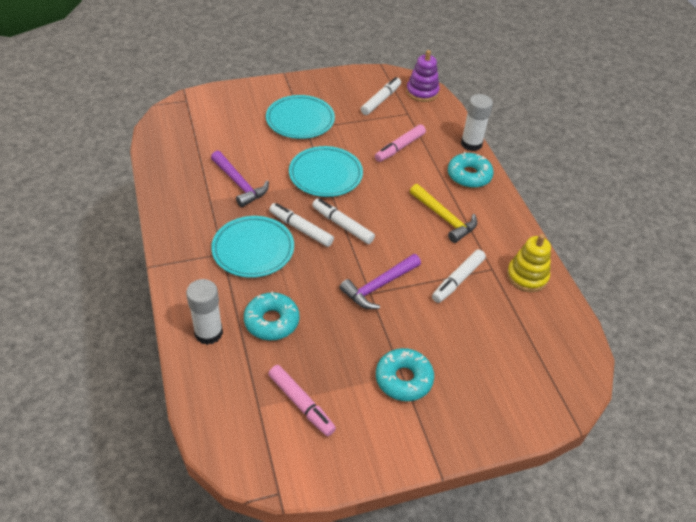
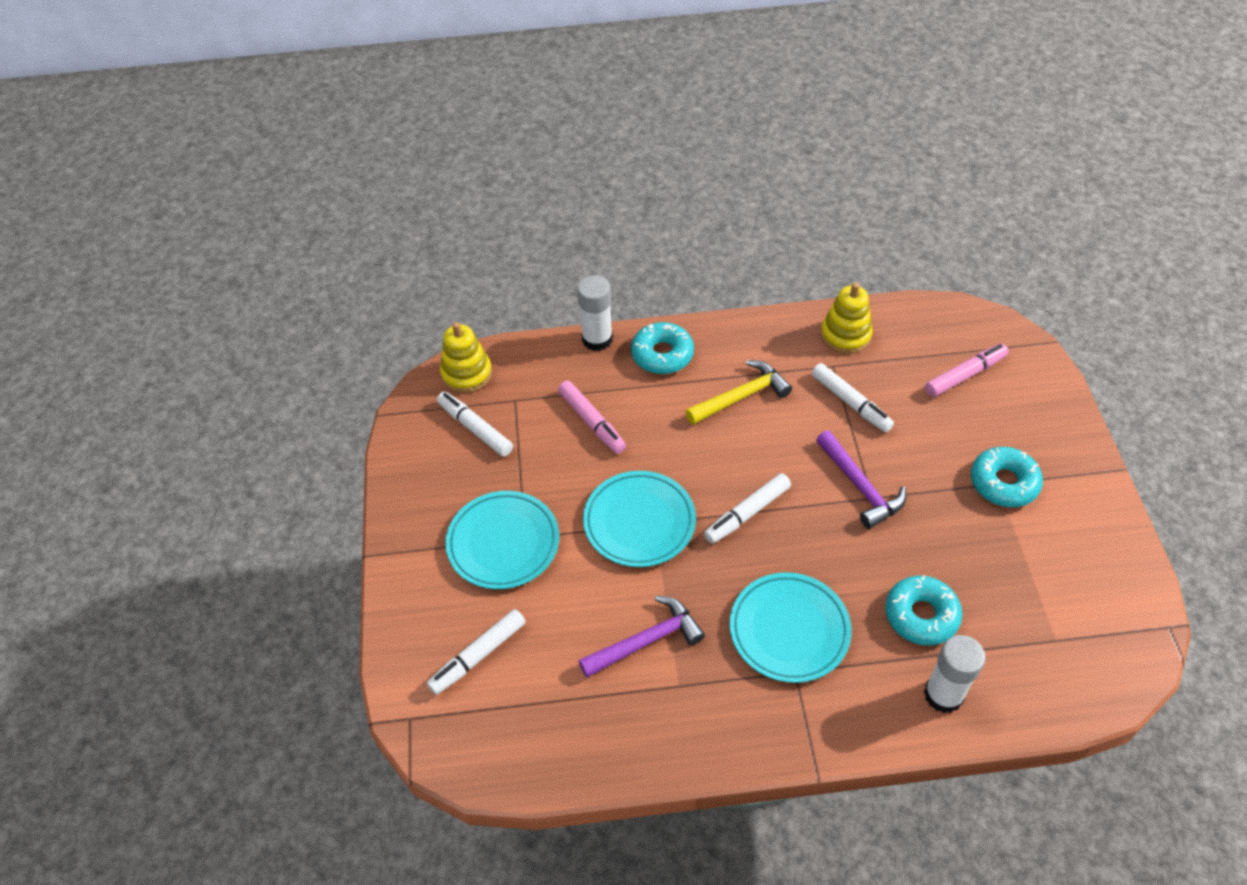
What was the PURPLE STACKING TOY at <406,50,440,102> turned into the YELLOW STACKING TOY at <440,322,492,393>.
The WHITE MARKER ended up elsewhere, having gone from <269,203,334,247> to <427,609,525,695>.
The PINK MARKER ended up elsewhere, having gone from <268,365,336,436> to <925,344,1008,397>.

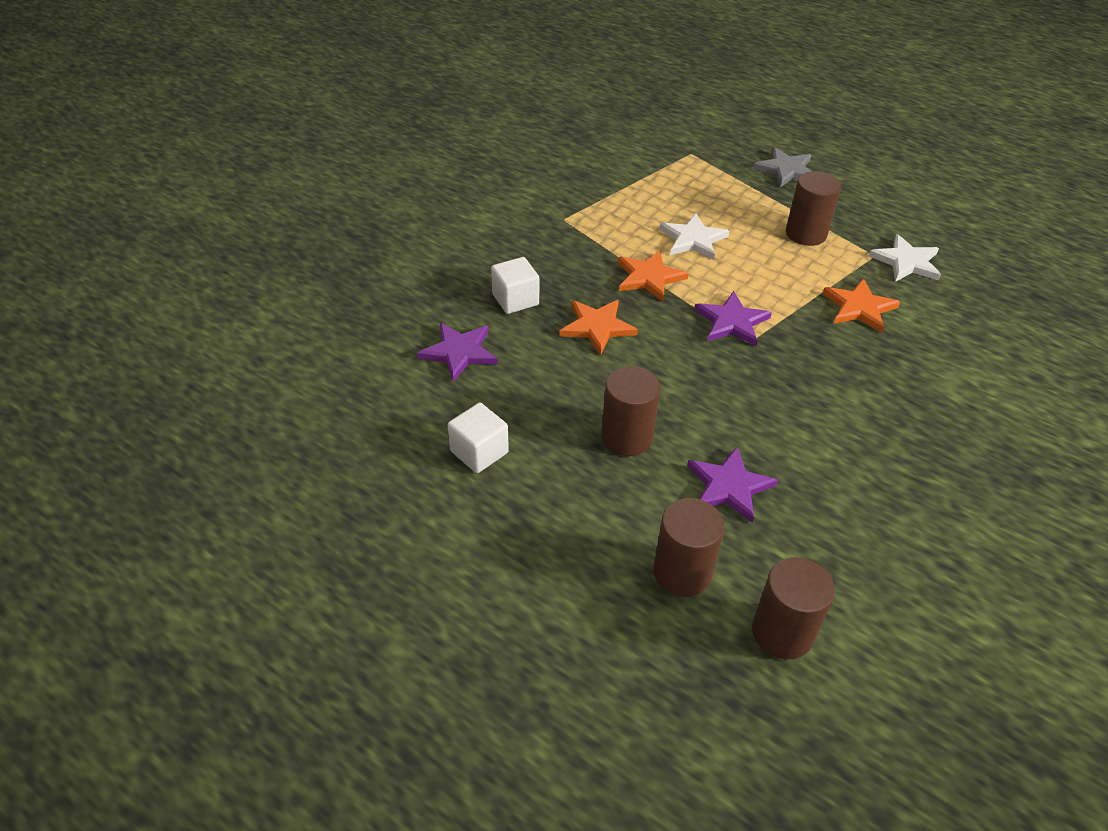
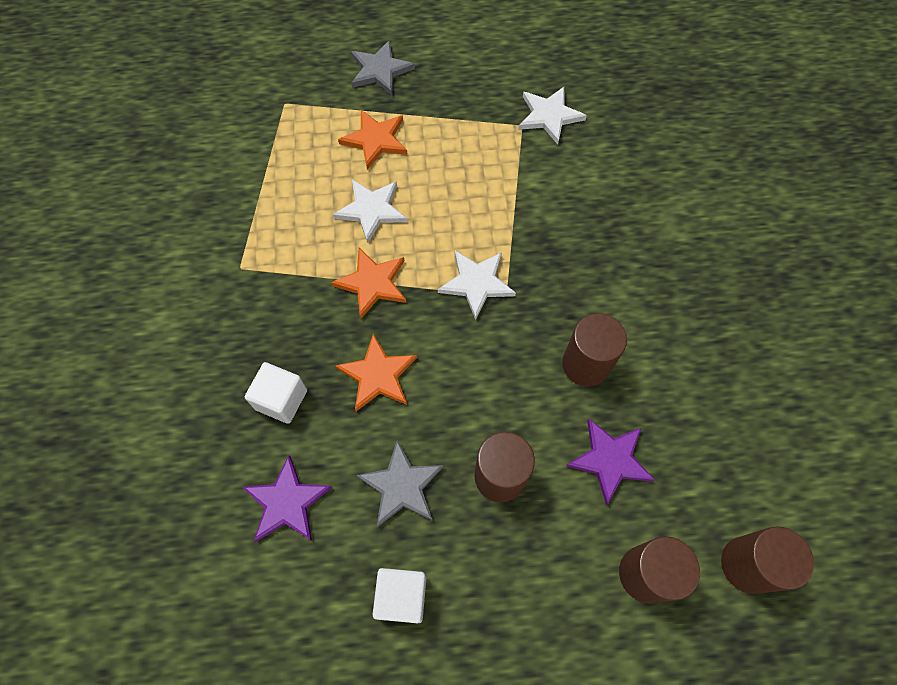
The BROWN CYLINDER ended up elsewhere, having gone from <786,171,841,246> to <562,313,627,387>.
The ORANGE STAR ended up elsewhere, having gone from <823,278,900,333> to <338,110,408,170>.
What was the PURPLE STAR at <694,291,772,346> turned into the WHITE STAR at <438,251,516,320>.
The second view gained the GREY STAR at <356,440,443,527>.

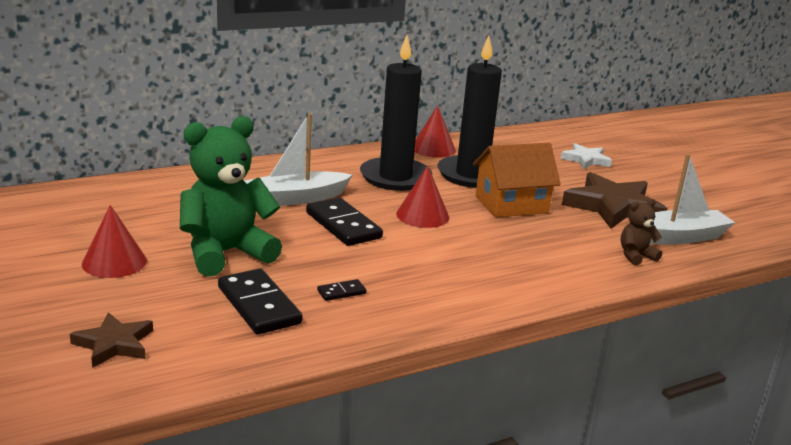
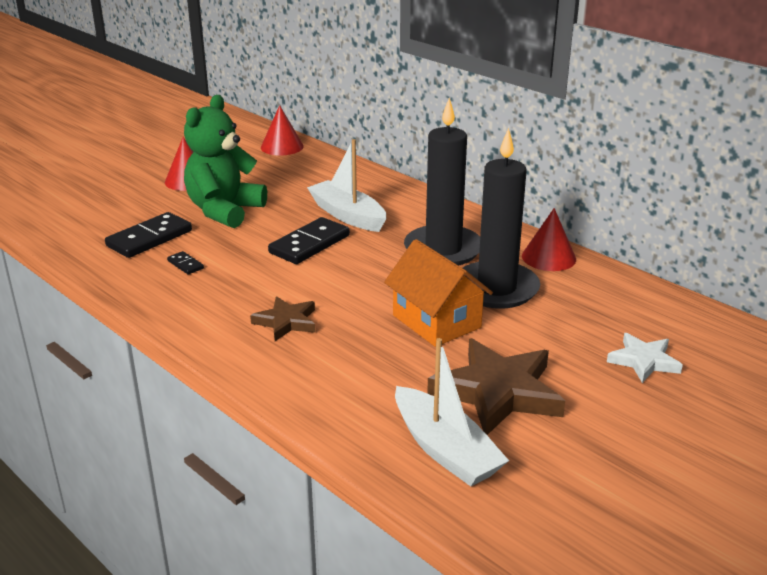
The GREEN TEDDY BEAR at <180,116,282,276> ended up facing another way, 105 degrees counterclockwise from before.
The RED CONE ended up elsewhere, having gone from <396,165,449,228> to <261,105,304,156>.
The second view lost the BROWN TEDDY BEAR at <621,199,662,265>.
The BROWN STAR ended up elsewhere, having gone from <70,312,153,368> to <250,296,315,341>.

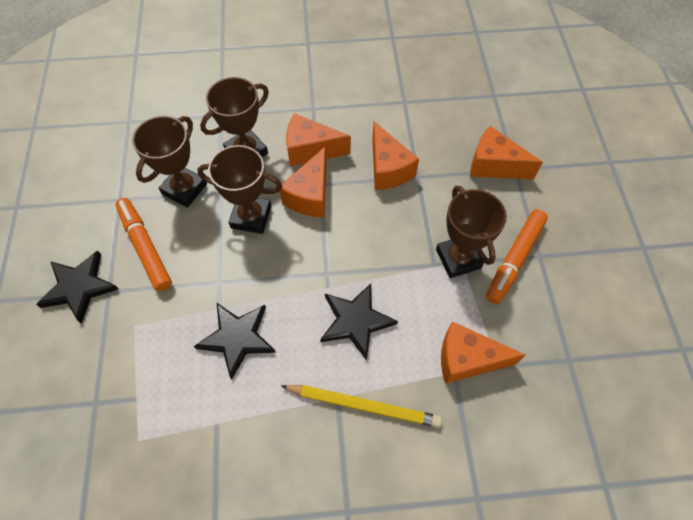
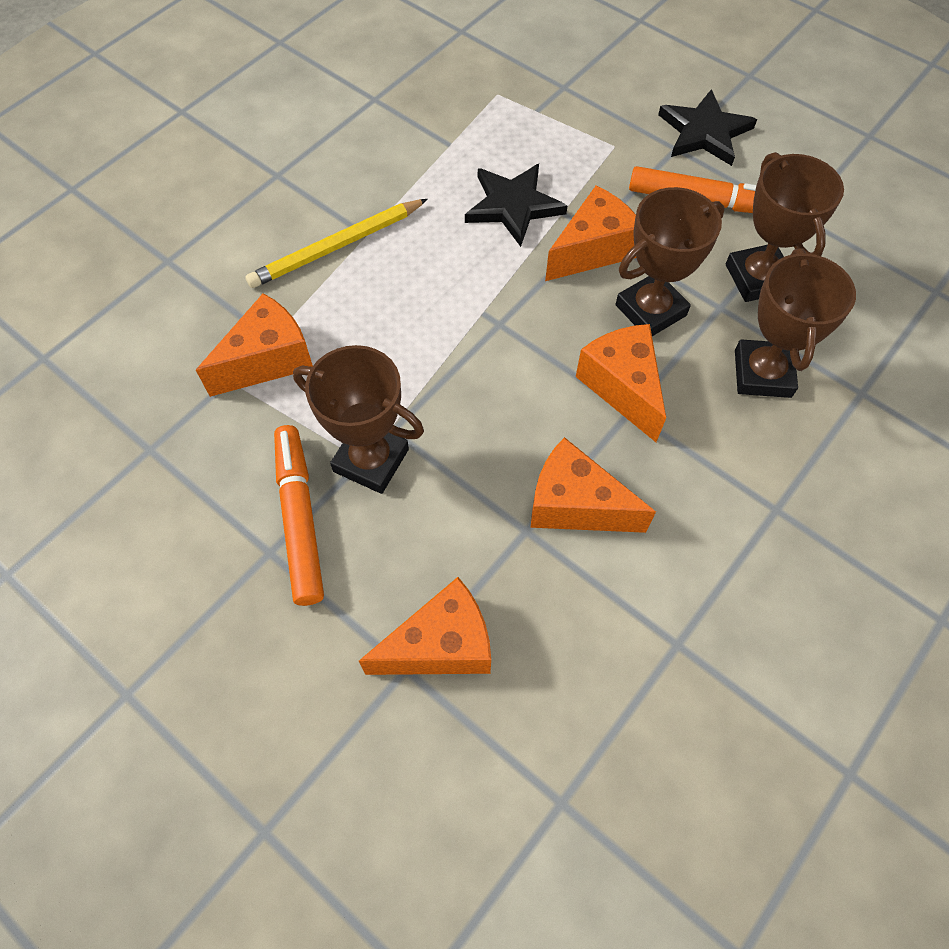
The ORANGE CHEESE ended up elsewhere, having gone from <286,113,351,166> to <545,186,636,281>.
The second view lost the BLACK STAR at <320,283,398,360>.

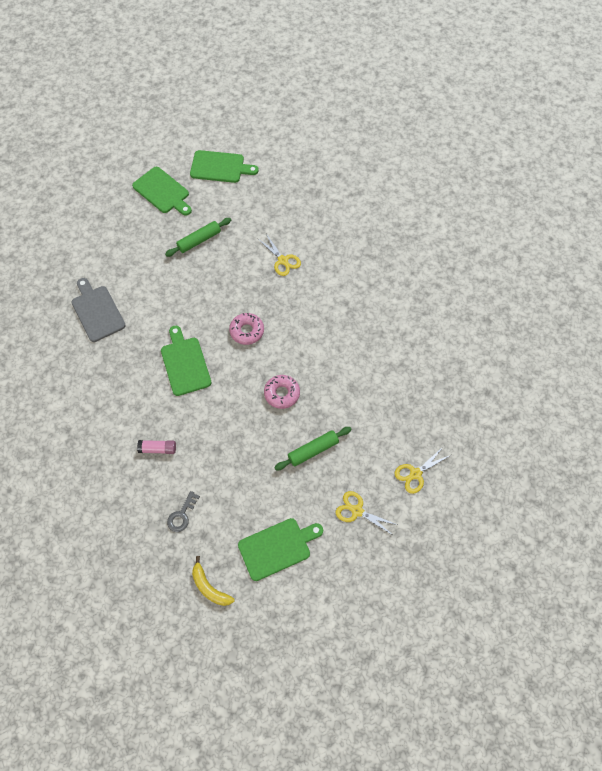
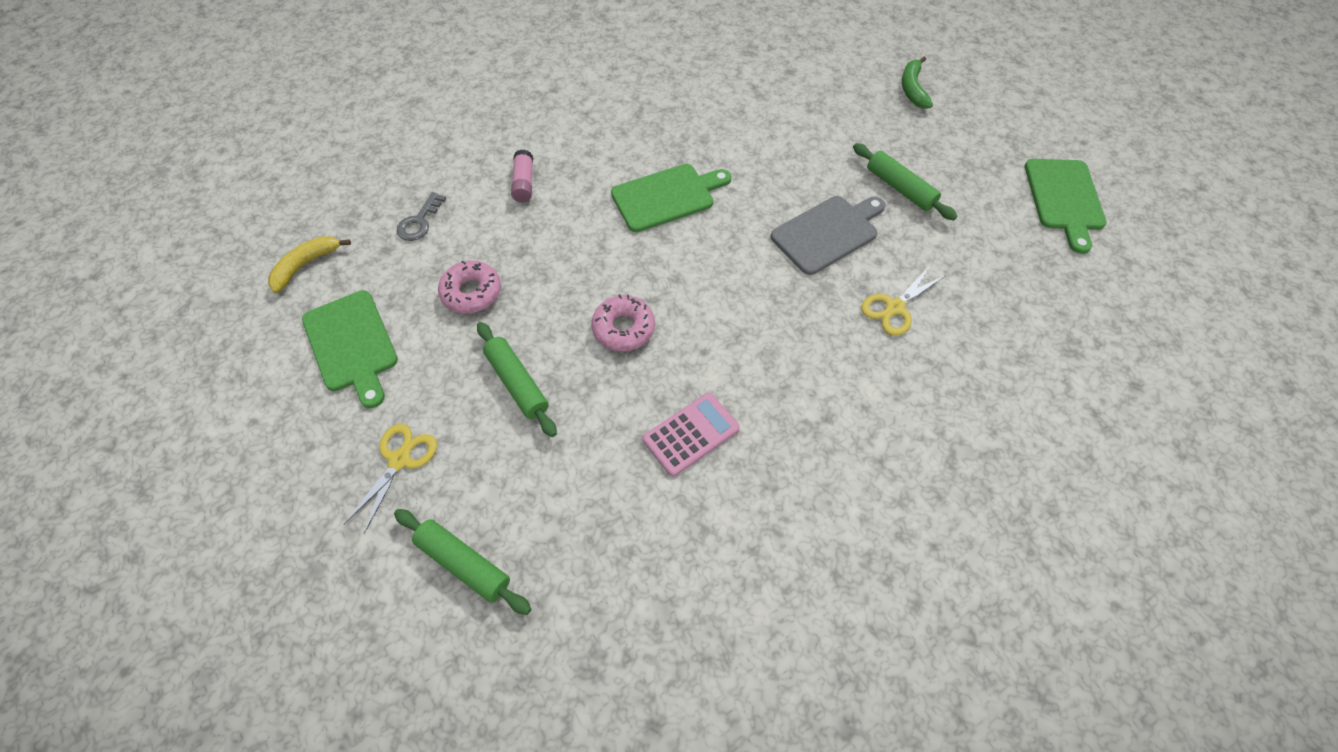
The second view lost the GREEN CUTTING BOARD at <132,167,192,216>.
The GREY CUTTING BOARD ended up elsewhere, having gone from <71,278,126,342> to <771,196,886,275>.
The PINK DONUT ended up elsewhere, having gone from <229,313,264,345> to <438,260,501,314>.
Where the YELLOW SCISSORS stood at <394,446,451,494>, the GREEN ROLLING PIN came to stand at <394,509,531,615>.
The GREY KEY at <167,491,200,532> ended up facing another way, 90 degrees counterclockwise from before.
The second view gained the GREEN BANANA at <902,56,933,109>.
The second view gained the PINK CALCULATOR at <643,393,740,476>.

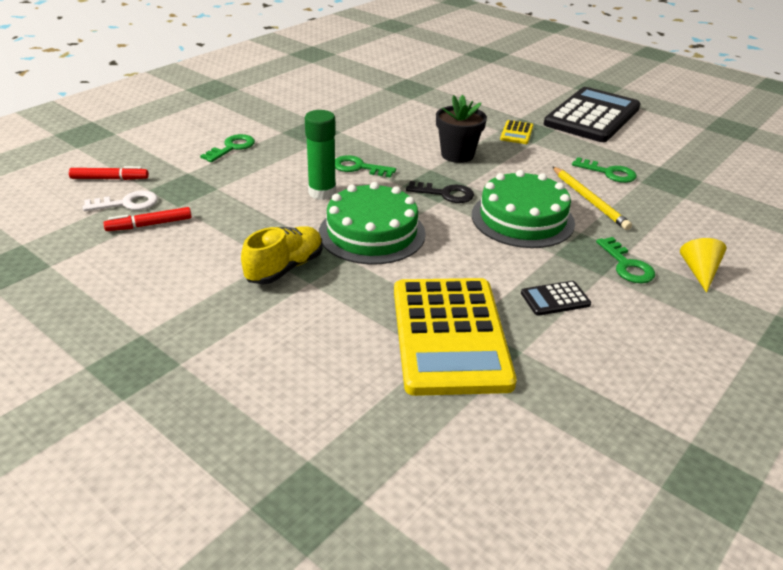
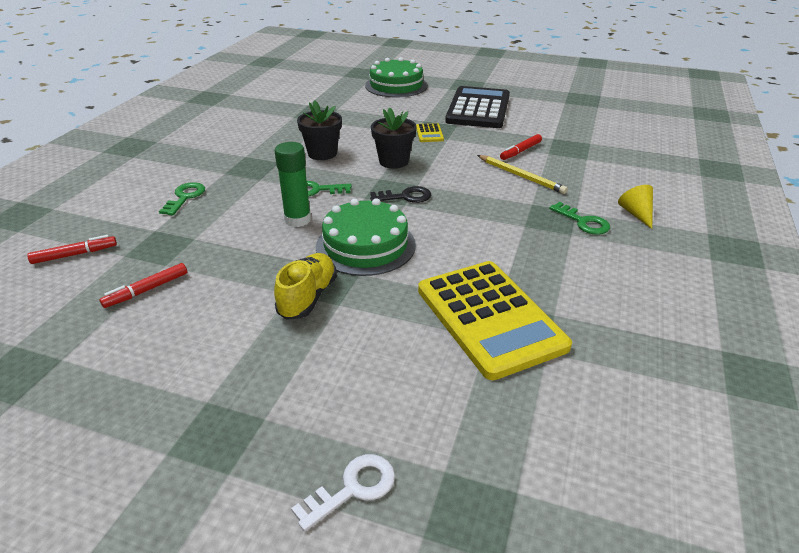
Where the GREEN KEY stood at <572,157,637,183>, the RED MARKER came to stand at <500,134,542,160>.
The GREEN CAKE ended up elsewhere, having gone from <472,170,575,248> to <365,57,428,98>.
The WHITE KEY ended up elsewhere, having gone from <83,191,158,211> to <291,454,395,531>.
The second view lost the BLACK CALCULATOR at <521,281,591,316>.
The second view gained the BLACK FLOWER POT at <297,100,342,160>.

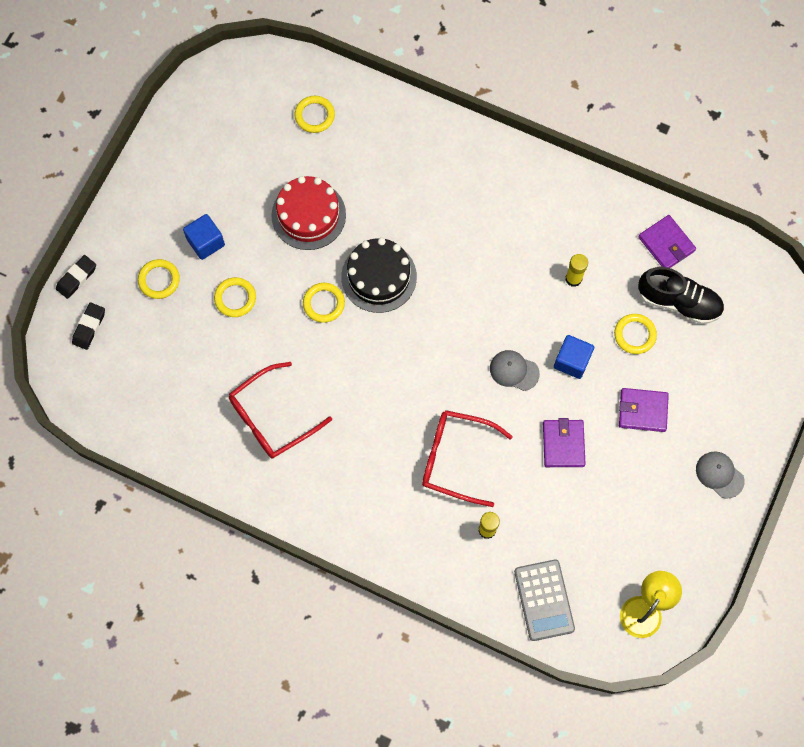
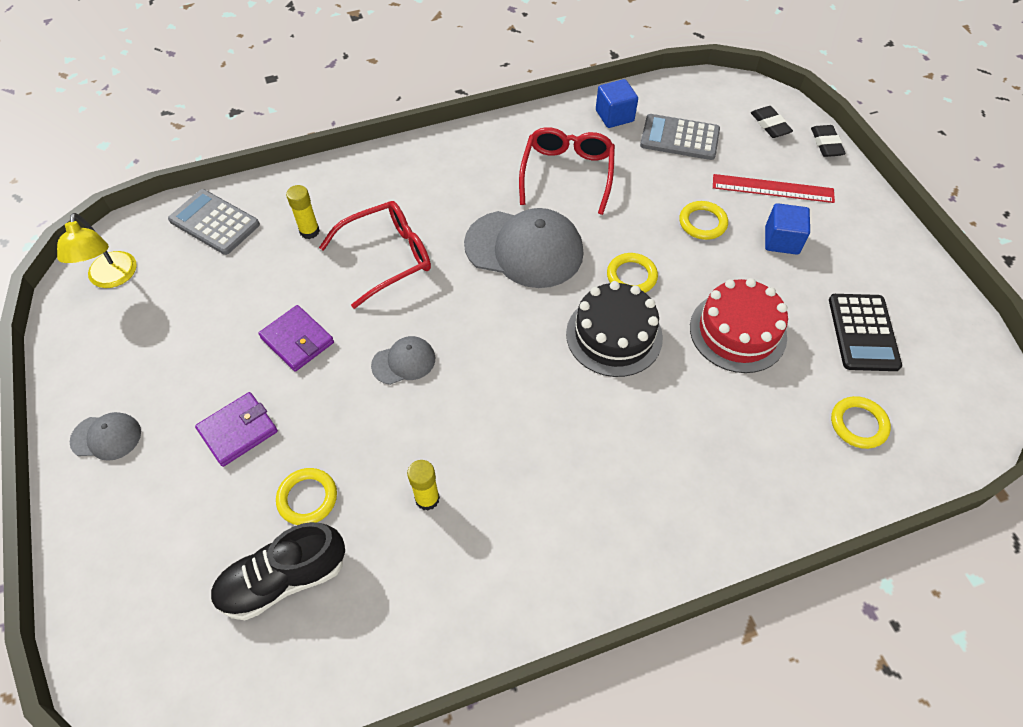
The second view lost the PURPLE WALLET at <638,215,696,268>.
Where the YELLOW RING stood at <138,259,180,299>, the RED RULER came to stand at <713,174,835,203>.
The BLUE CUBE ended up elsewhere, having gone from <554,335,594,379> to <596,79,638,128>.
The second view gained the GREY CALCULATOR at <640,114,720,160>.
The second view gained the GREY CAP at <464,208,584,288>.
The second view gained the BLACK CALCULATOR at <829,294,902,371>.

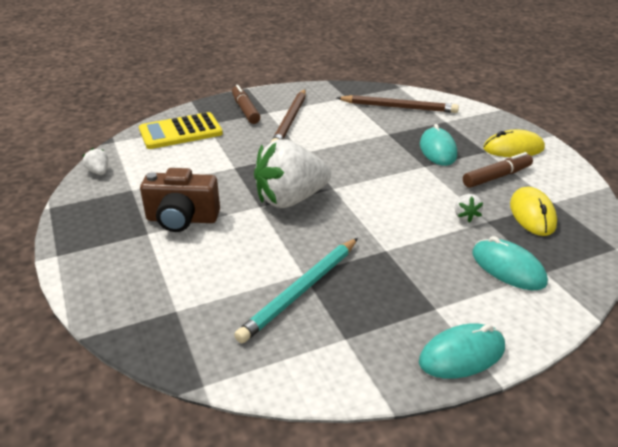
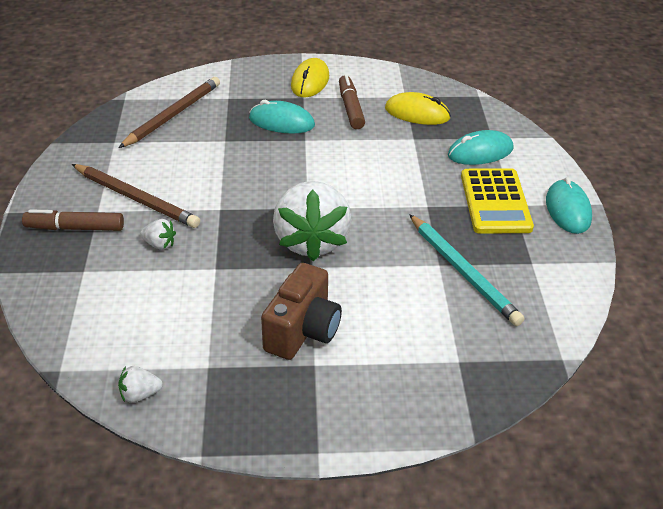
The YELLOW CALCULATOR ended up elsewhere, having gone from <139,112,223,149> to <461,168,534,234>.
The WHITE STRAWBERRY ended up elsewhere, having gone from <455,194,483,223> to <140,219,176,250>.

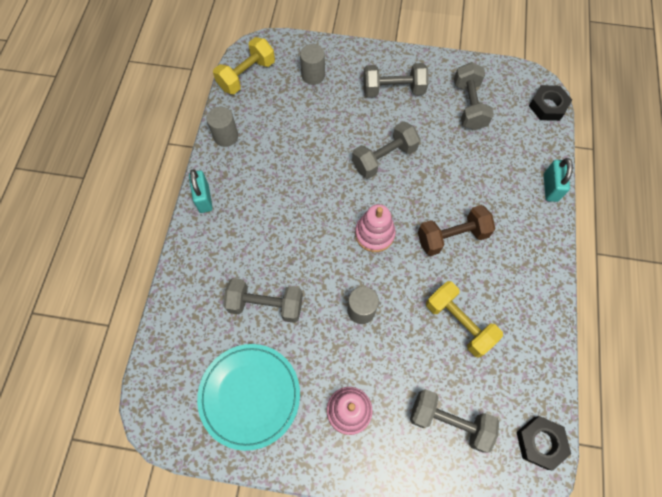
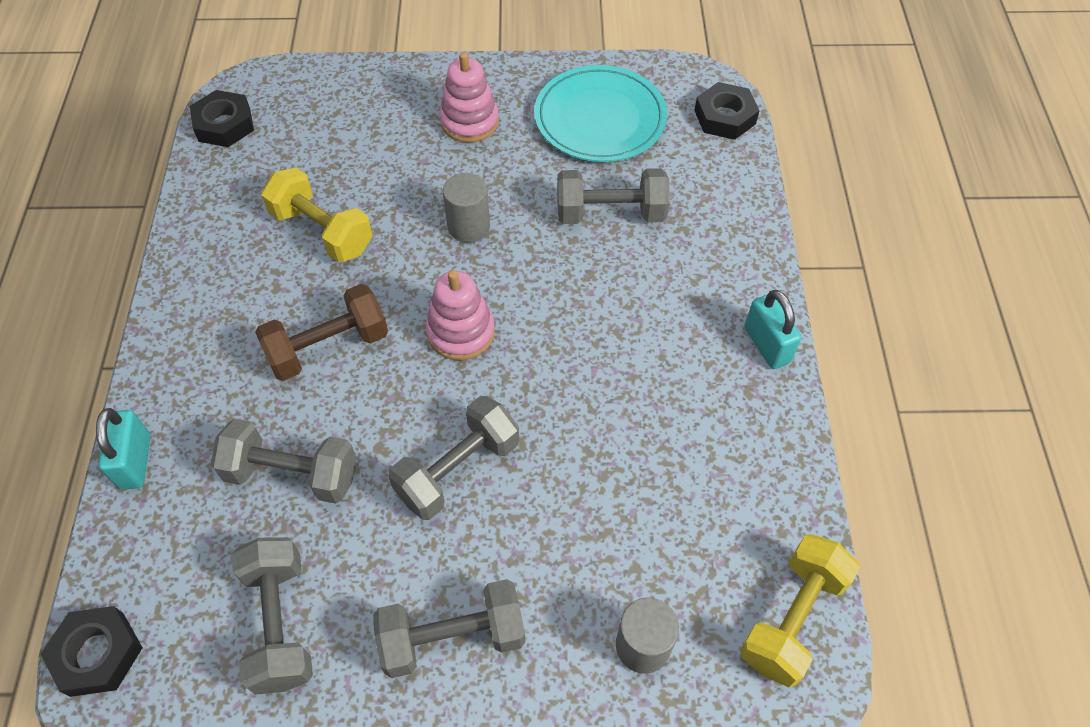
The second view lost the GREY CYLINDER at <207,107,238,147>.
The GREY DUMBBELL ended up elsewhere, having gone from <410,389,499,453> to <211,419,357,504>.
The second view gained the BLACK NUT at <694,82,759,140>.

